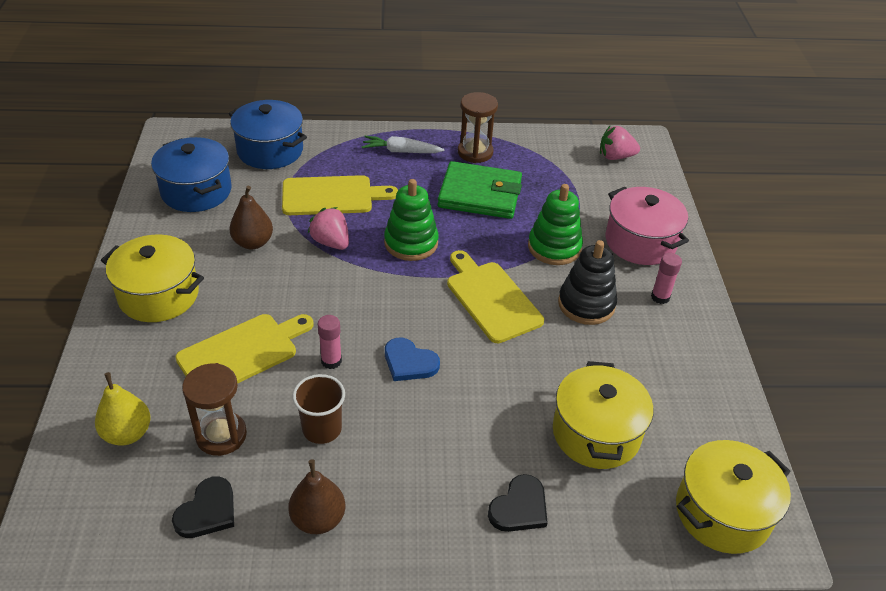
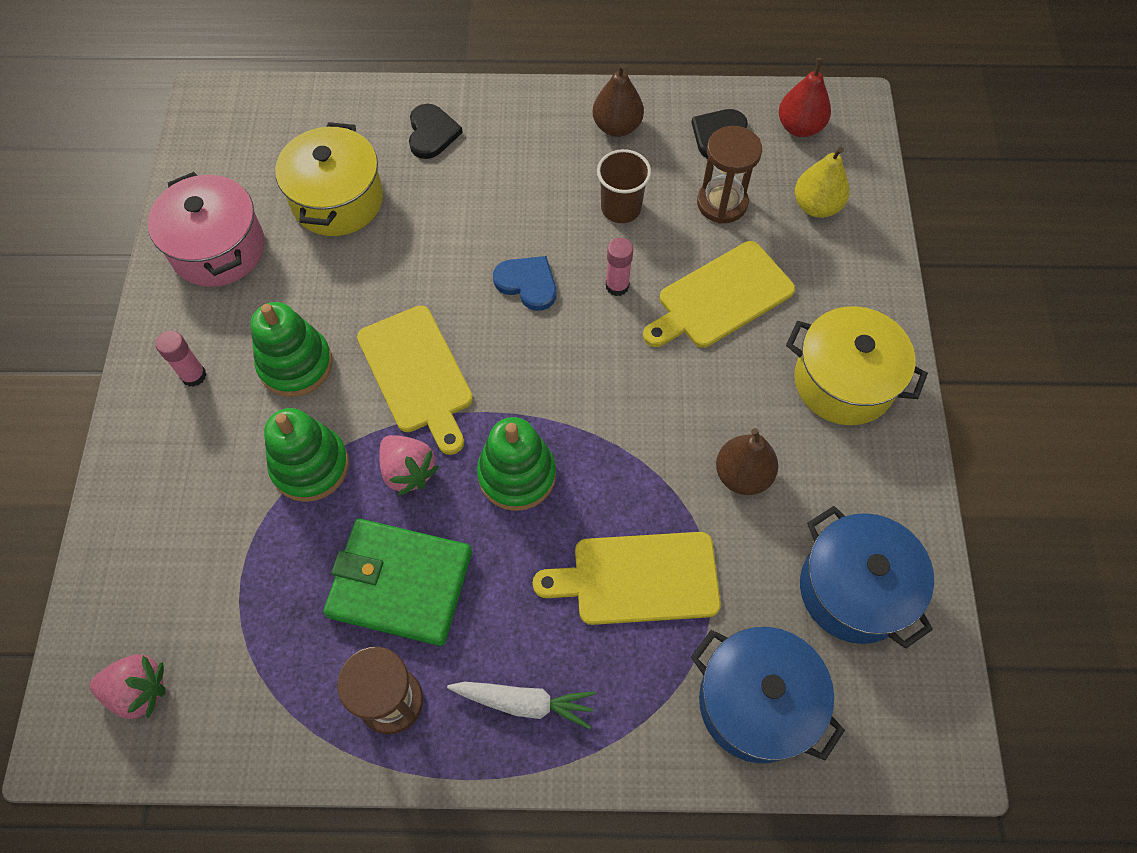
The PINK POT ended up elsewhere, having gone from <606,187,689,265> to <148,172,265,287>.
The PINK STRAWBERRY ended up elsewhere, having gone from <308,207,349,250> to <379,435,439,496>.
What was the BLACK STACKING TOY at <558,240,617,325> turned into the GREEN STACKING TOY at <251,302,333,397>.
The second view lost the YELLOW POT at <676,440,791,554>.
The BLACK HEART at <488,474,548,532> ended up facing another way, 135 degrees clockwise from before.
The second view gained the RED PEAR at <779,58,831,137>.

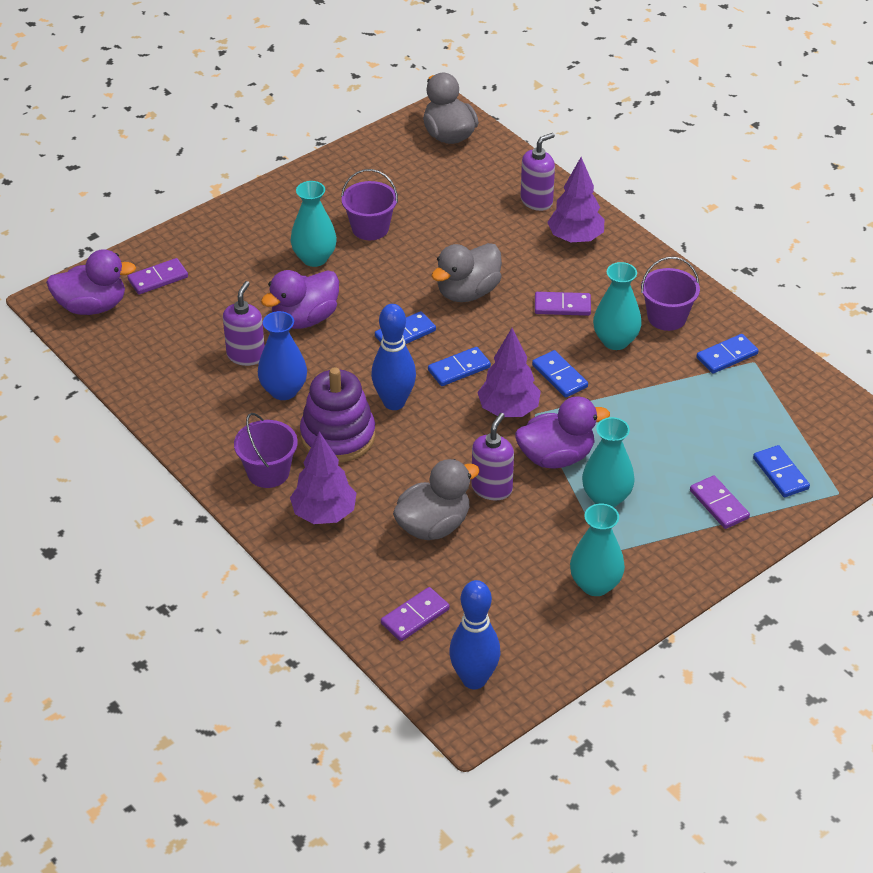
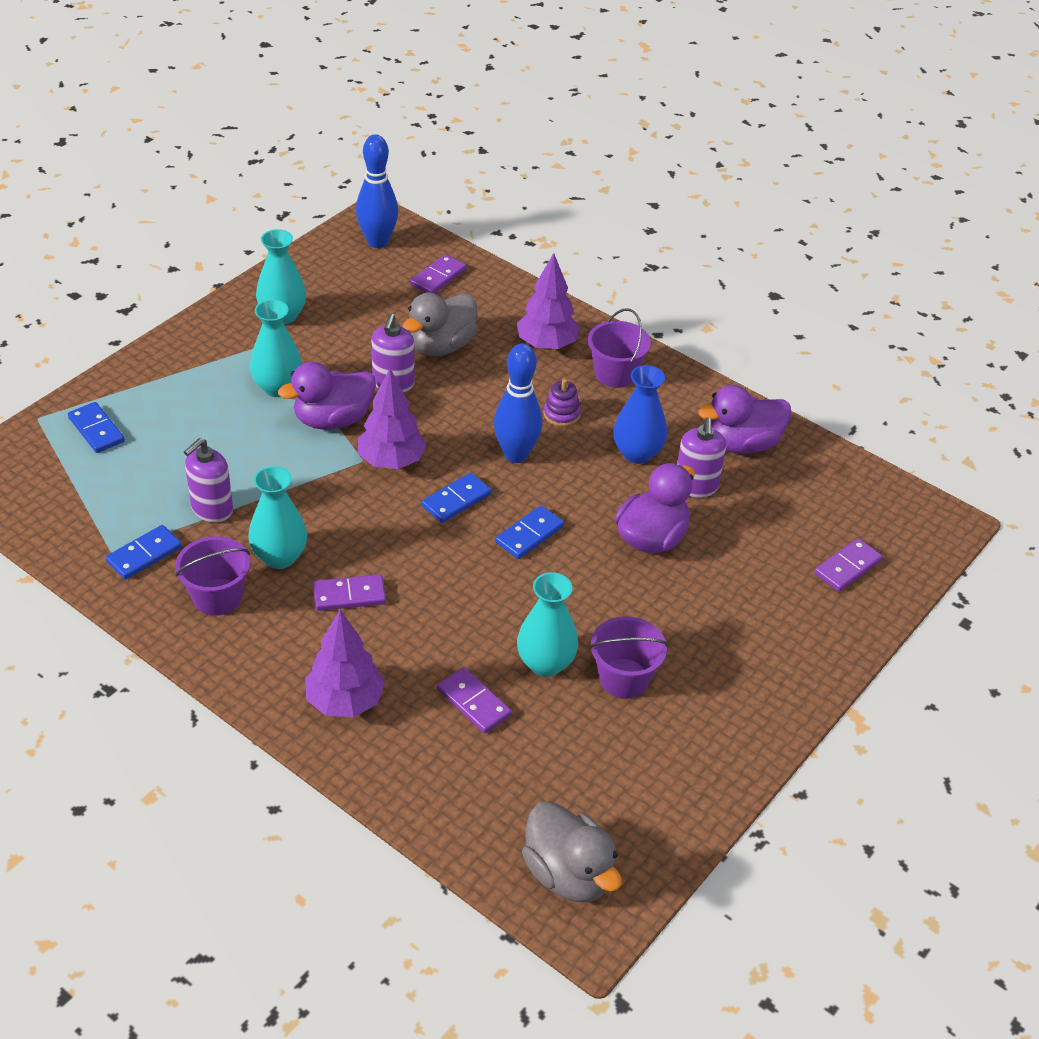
The PURPLE SOAP DISPENSER ended up elsewhere, having gone from <520,133,555,211> to <184,438,233,522>.
The TURQUOISE VASE ended up elsewhere, having gone from <290,181,337,267> to <517,572,578,677>.
The second view lost the GREY DUCK at <431,243,502,302>.
The PURPLE DUCK ended up elsewhere, having gone from <46,249,136,315> to <698,385,792,454>.
The second view lost the BLUE DOMINO at <532,350,588,397>.
The size of the PURPLE STACKING TOY at <300,367,375,462> changed by a factor of 0.48.
The PURPLE DOMINO ended up elsewhere, having gone from <690,475,750,529> to <437,667,512,733>.

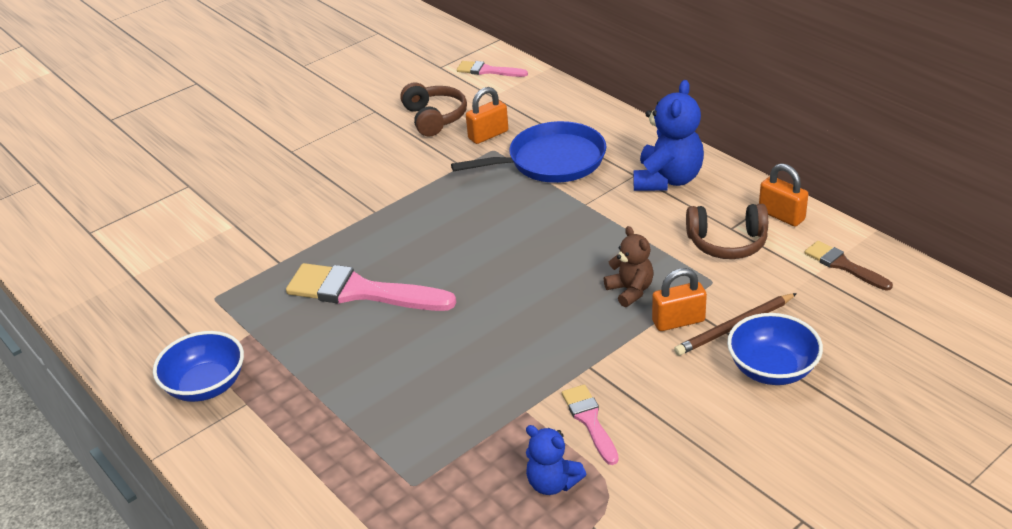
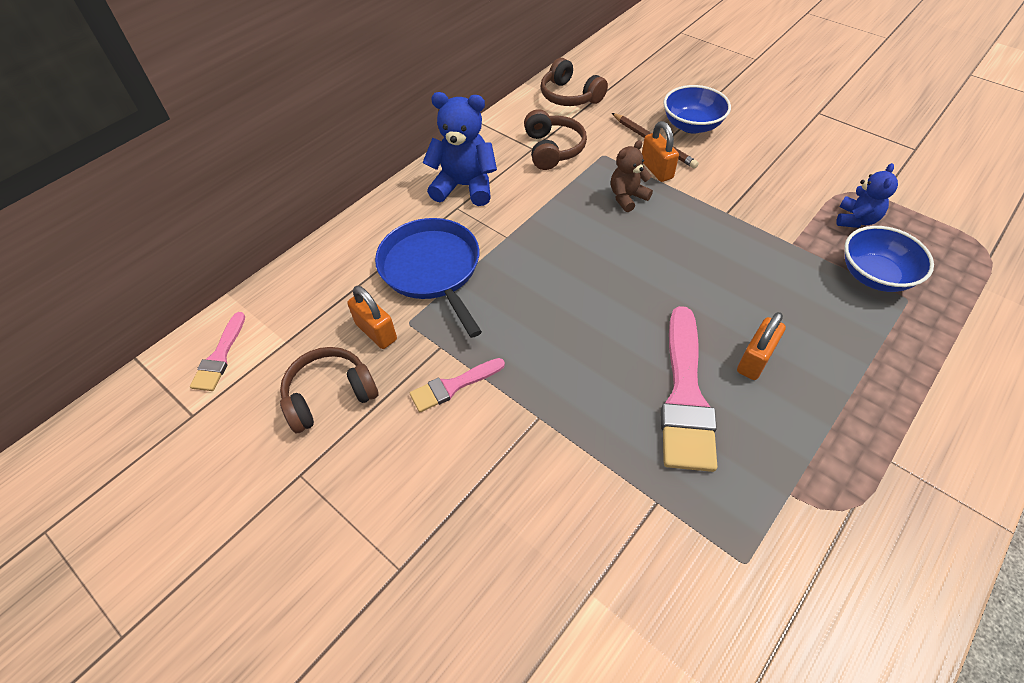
The ORANGE PADLOCK ended up elsewhere, having gone from <759,163,808,226> to <737,312,786,380>.
Where the BROWN BRUSH stood at <804,241,893,291>, the BROWN HEADPHONES came to stand at <540,58,608,106>.
The BLUE BOWL ended up elsewhere, having gone from <153,331,244,402> to <844,226,934,292>.
The PINK BRUSH ended up elsewhere, having gone from <562,384,619,465> to <410,358,505,412>.

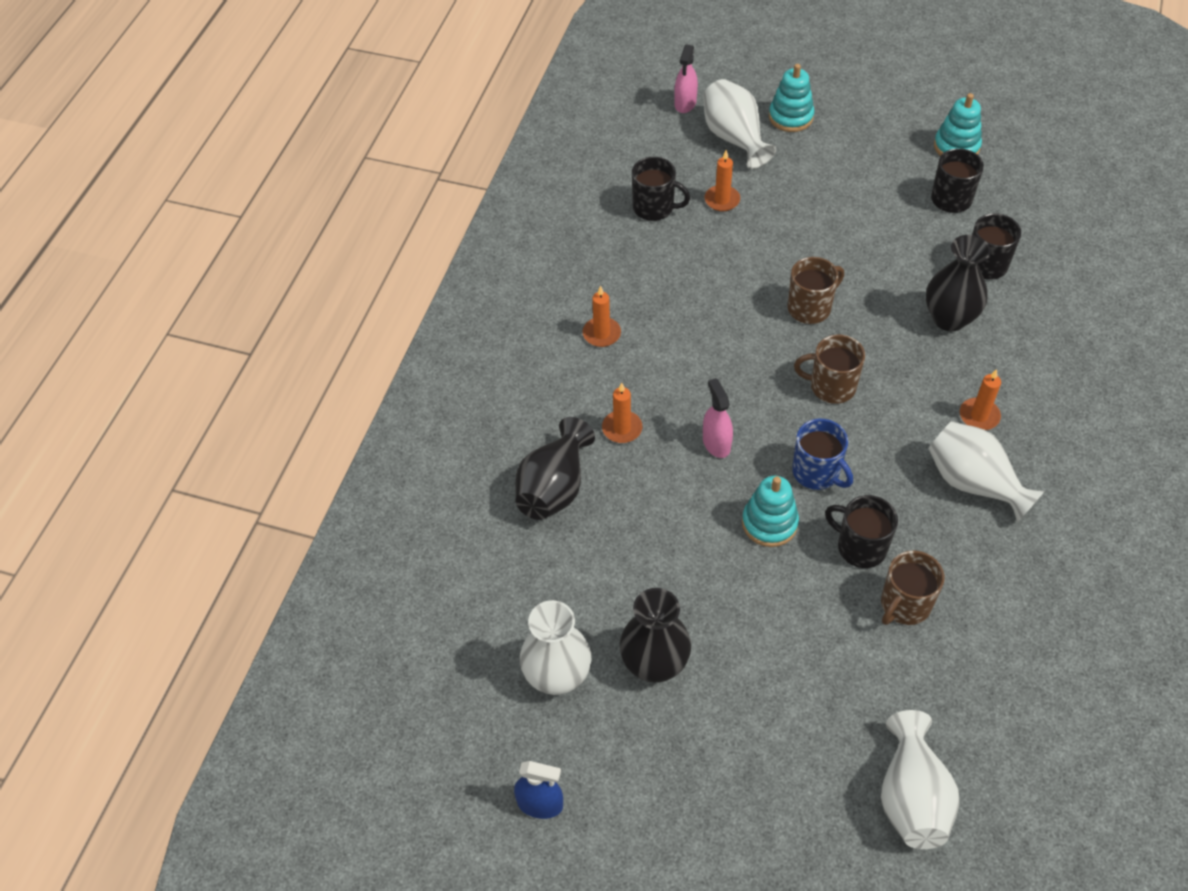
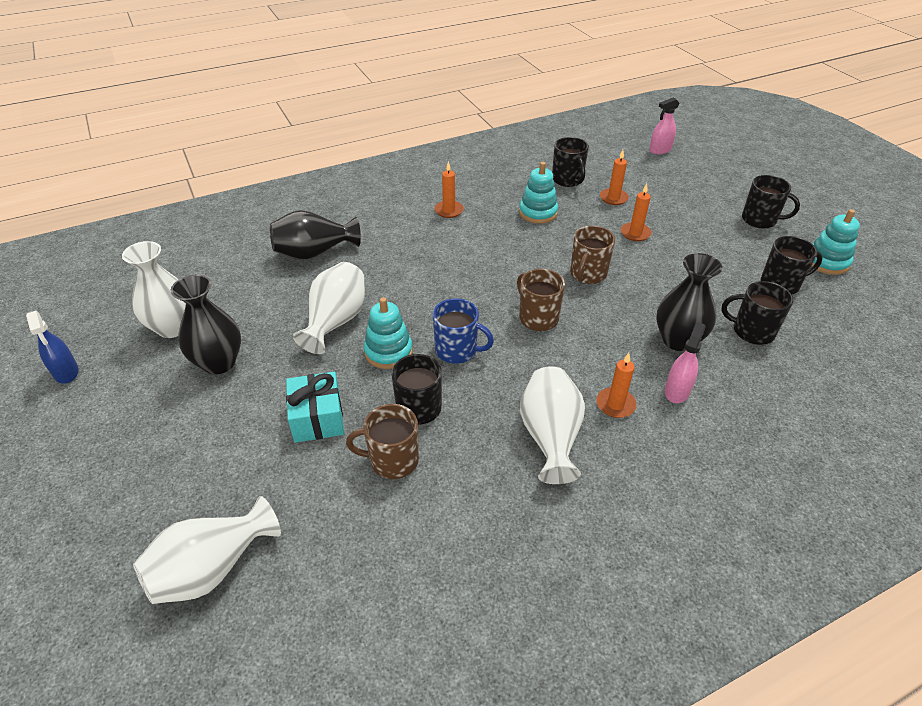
The TURQUOISE STACKING TOY ended up elsewhere, having gone from <769,64,814,132> to <519,162,558,224>.
The WHITE VASE ended up elsewhere, having gone from <703,79,776,169> to <293,262,365,354>.
The BROWN MUG at <787,257,844,324> ended up facing another way, 105 degrees clockwise from before.
The PINK SPRAY BOTTLE ended up elsewhere, having gone from <703,378,733,458> to <665,322,706,403>.
The ORANGE CANDLE ended up elsewhere, having gone from <602,383,642,443> to <621,183,652,241>.
The BLUE MUG at <792,419,853,490> ended up facing another way, 75 degrees counterclockwise from before.
The second view gained the BLACK MUG at <742,175,800,229>.
The second view gained the TURQUOISE GIFT at <286,372,344,443>.

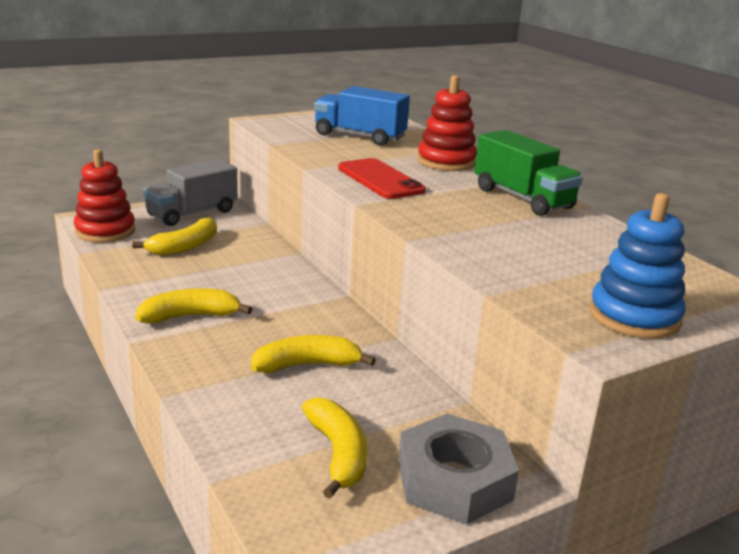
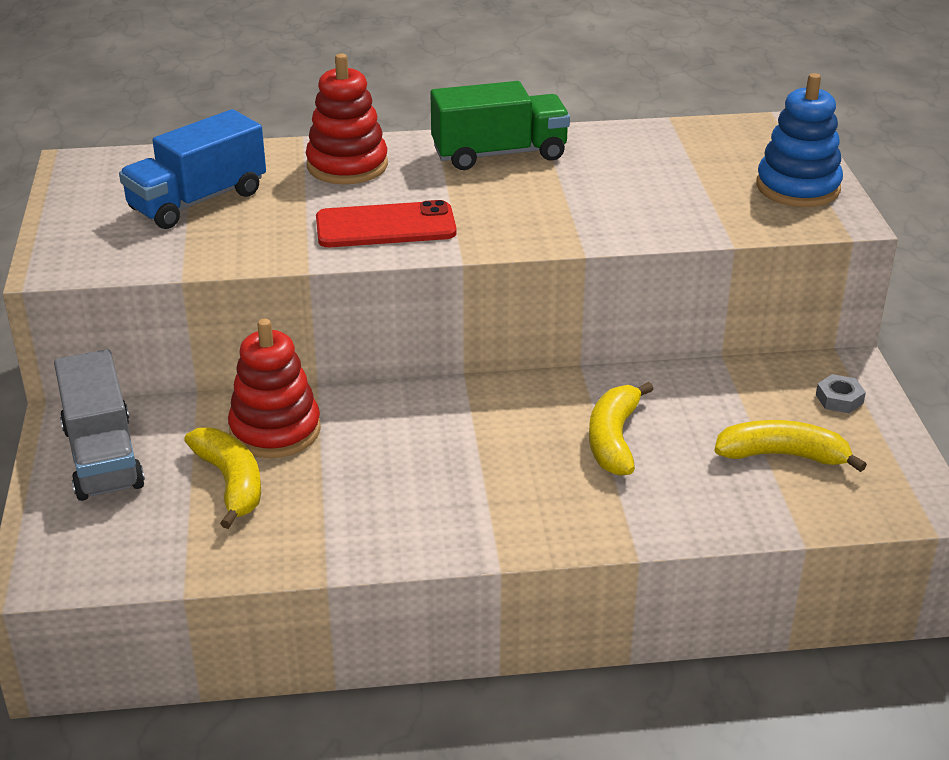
The RED STACKING TOY ended up elsewhere, having gone from <74,149,135,243> to <228,319,321,458>.
The second view lost the YELLOW BANANA at <136,288,252,323>.
The size of the GREY NUT at <398,413,519,524> changed by a factor of 0.41.

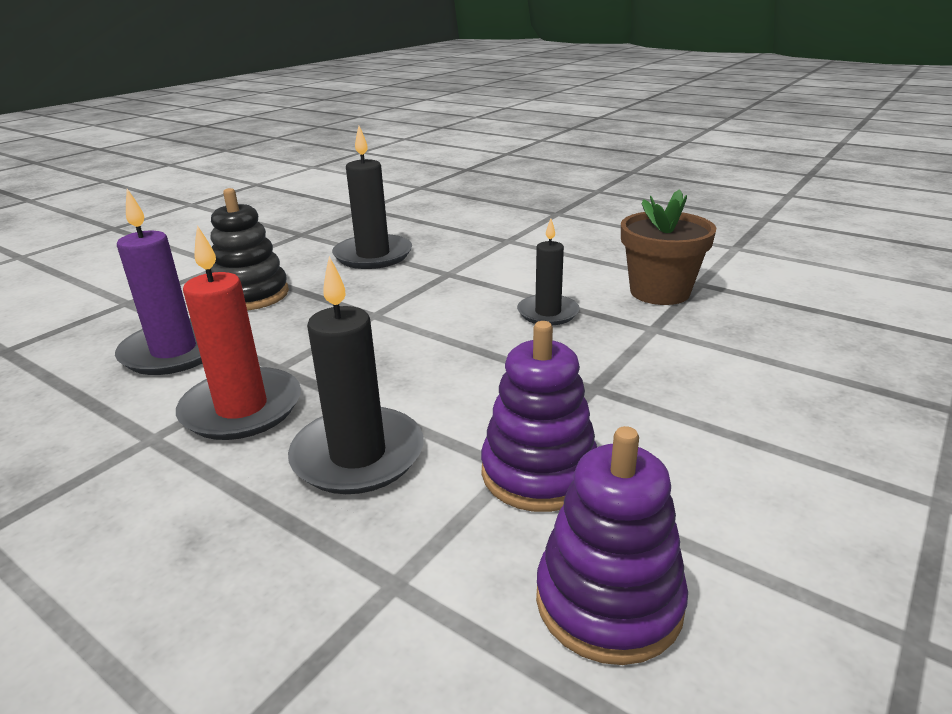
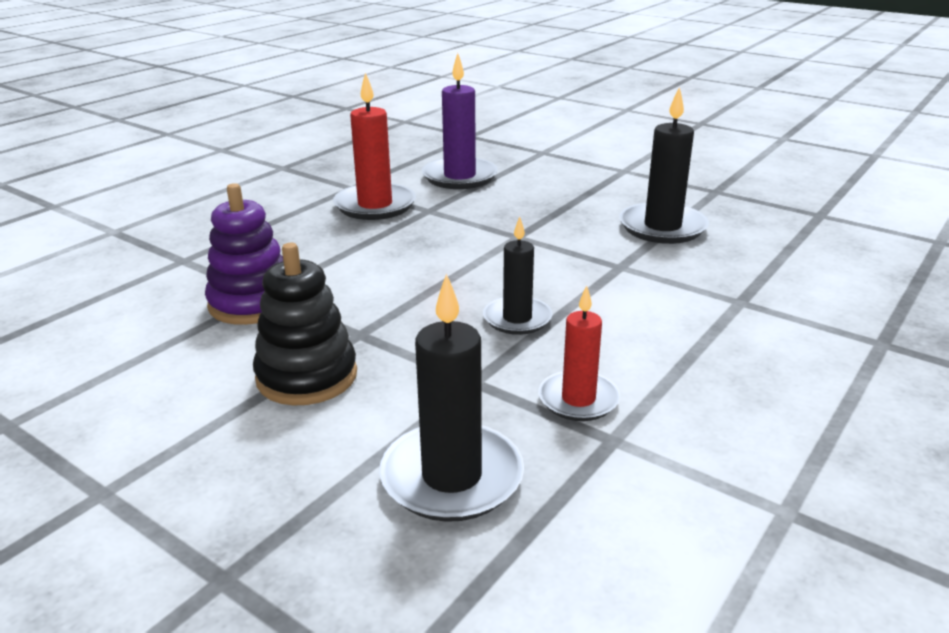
The BLACK STACKING TOY ended up elsewhere, having gone from <210,188,289,311> to <253,243,357,405>.
Where the BROWN FLOWER POT stood at <621,189,716,305>, the RED CANDLE came to stand at <538,285,620,421>.
The BLACK CANDLE ended up elsewhere, having gone from <288,256,423,494> to <379,273,524,522>.
The second view lost the PURPLE STACKING TOY at <536,426,688,665>.

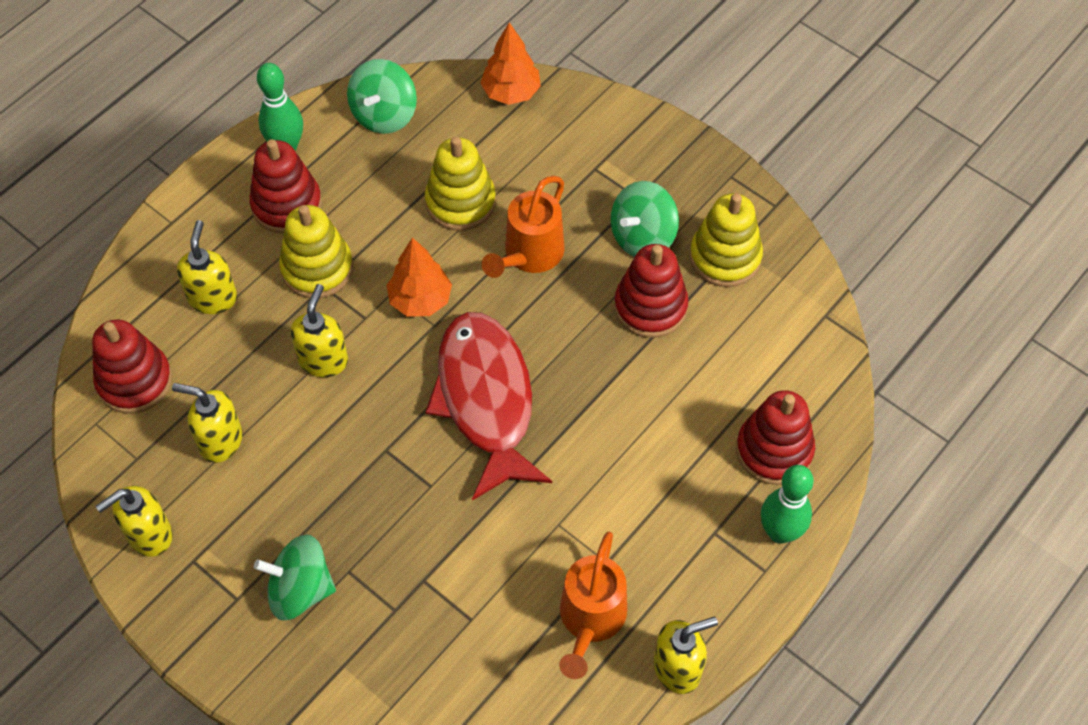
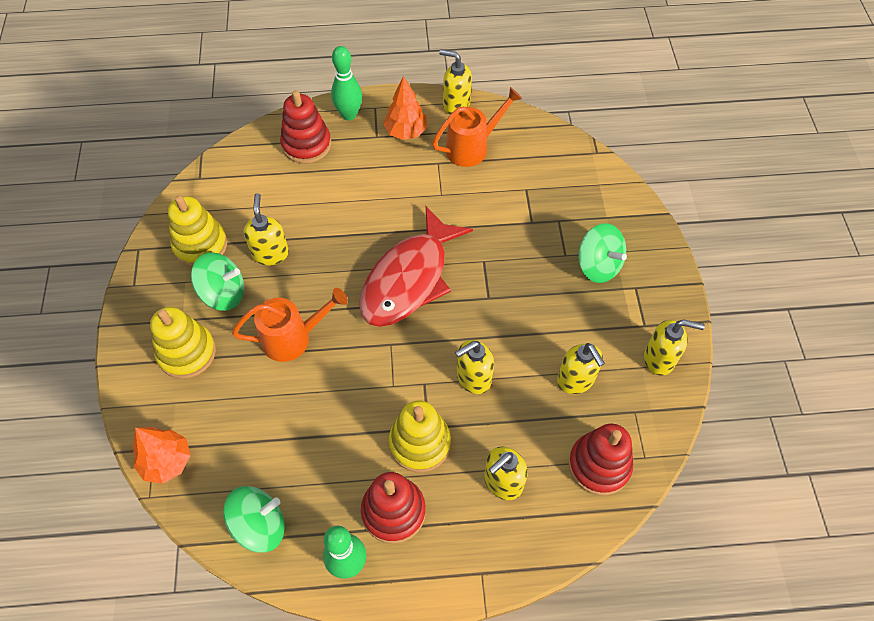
The YELLOW STACKING TOY ended up elsewhere, having gone from <425,136,496,231> to <150,307,216,379>.
The ORANGE TREE ended up elsewhere, having gone from <387,237,452,316> to <383,76,427,140>.
Where the RED STACKING TOY stood at <614,244,688,338>, the YELLOW SOAP DISPENSER came to stand at <244,193,289,265>.

